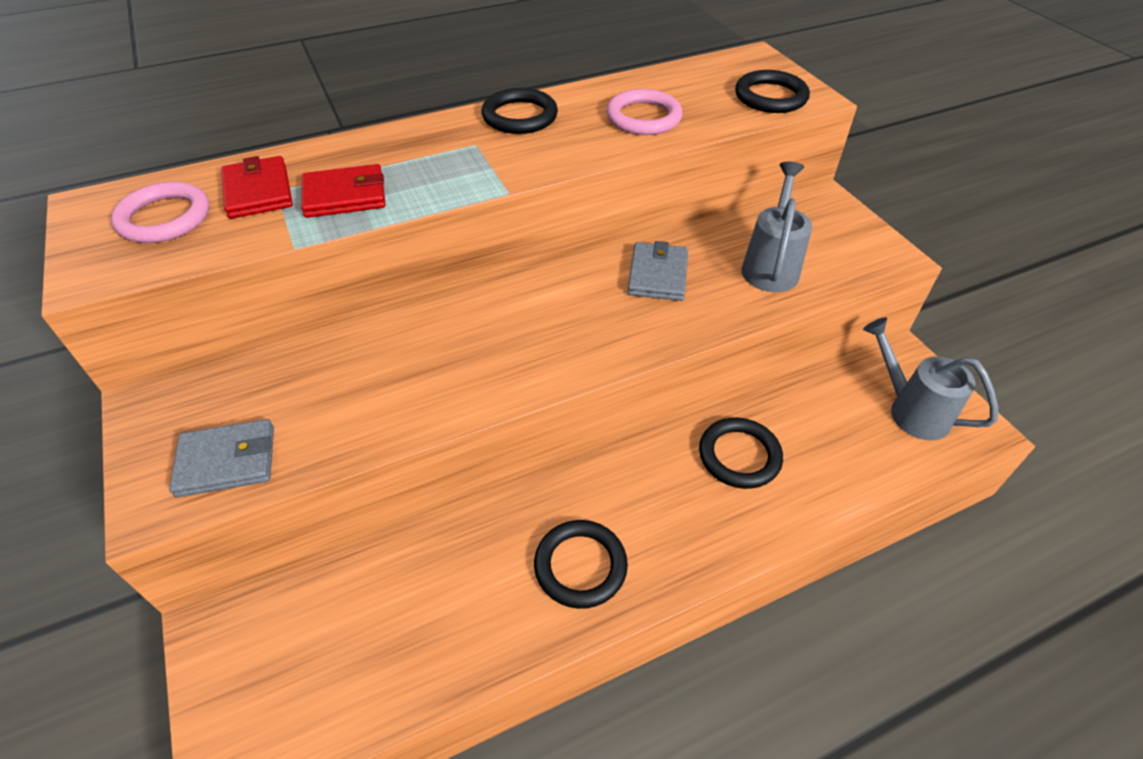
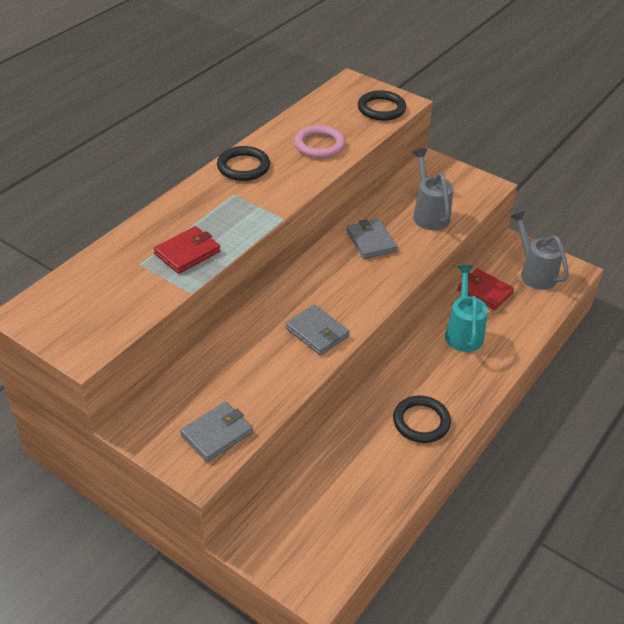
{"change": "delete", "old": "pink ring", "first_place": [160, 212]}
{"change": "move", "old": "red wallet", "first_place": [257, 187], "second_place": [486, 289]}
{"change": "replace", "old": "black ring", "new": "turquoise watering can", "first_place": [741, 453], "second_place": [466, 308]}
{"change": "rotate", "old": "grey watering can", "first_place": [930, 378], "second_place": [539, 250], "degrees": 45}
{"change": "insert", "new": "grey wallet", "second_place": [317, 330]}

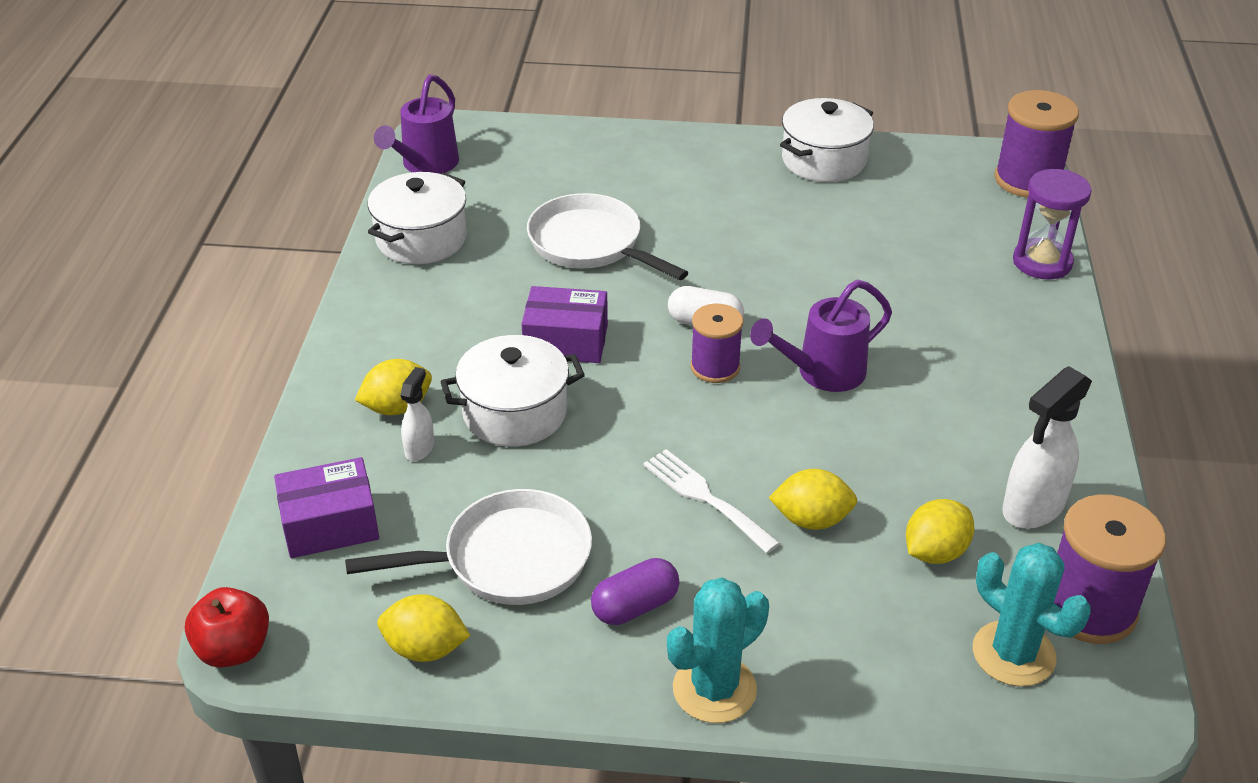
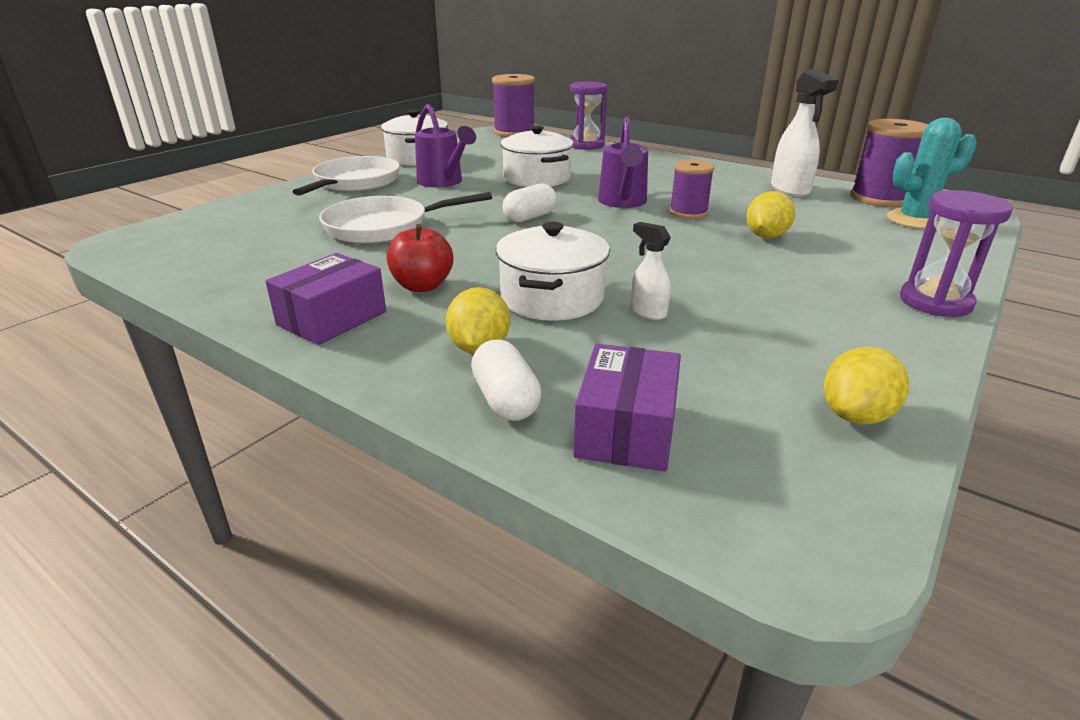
{"change": "move", "old": "red apple", "first_place": [227, 627], "second_place": [420, 258]}
{"change": "move", "old": "white pan", "first_place": [468, 547], "second_place": [346, 176]}
{"change": "move", "old": "white pot", "first_place": [417, 218], "second_place": [537, 156]}
{"change": "move", "old": "purple watering can", "first_place": [416, 124], "second_place": [445, 145]}
{"change": "move", "old": "white spray bottle", "first_place": [417, 414], "second_place": [651, 271]}
{"change": "move", "old": "purple box", "first_place": [564, 324], "second_place": [325, 299]}
{"change": "delete", "old": "purple capsule", "first_place": [635, 591]}
{"change": "delete", "old": "white fork", "first_place": [711, 501]}
{"change": "replace", "old": "turquoise cactus", "new": "purple hourglass", "first_place": [718, 650], "second_place": [956, 253]}
{"change": "move", "old": "purple spool", "first_place": [717, 343], "second_place": [692, 189]}
{"change": "delete", "old": "yellow lemon", "first_place": [940, 531]}
{"change": "insert", "new": "white capsule", "second_place": [506, 380]}

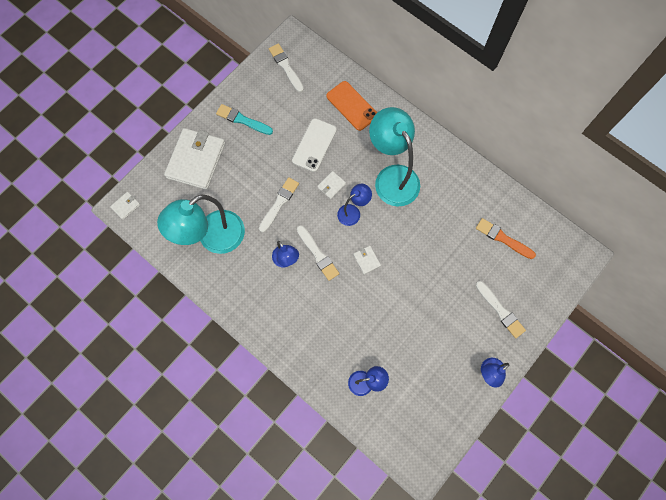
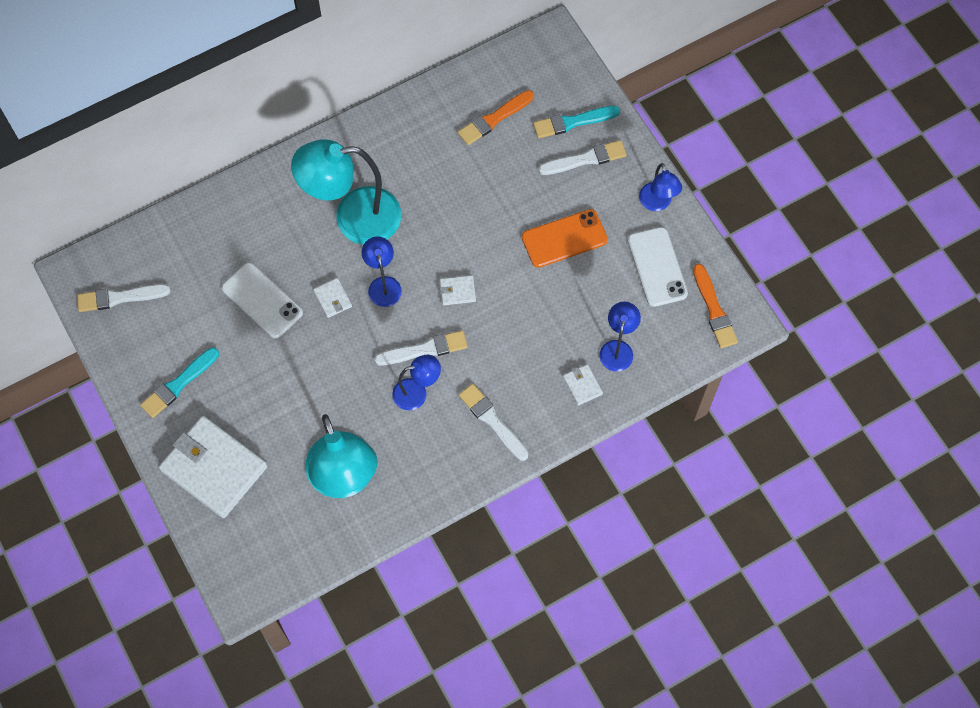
{"change": "move", "old": "white wallet", "first_place": [125, 206], "second_place": [583, 385]}
{"change": "move", "old": "white brush", "first_place": [279, 205], "second_place": [494, 422]}
{"change": "move", "old": "orange phone", "first_place": [351, 106], "second_place": [565, 238]}
{"change": "insert", "new": "turquoise brush", "second_place": [576, 122]}
{"change": "insert", "new": "white phone", "second_place": [658, 267]}
{"change": "insert", "new": "orange brush", "second_place": [715, 306]}

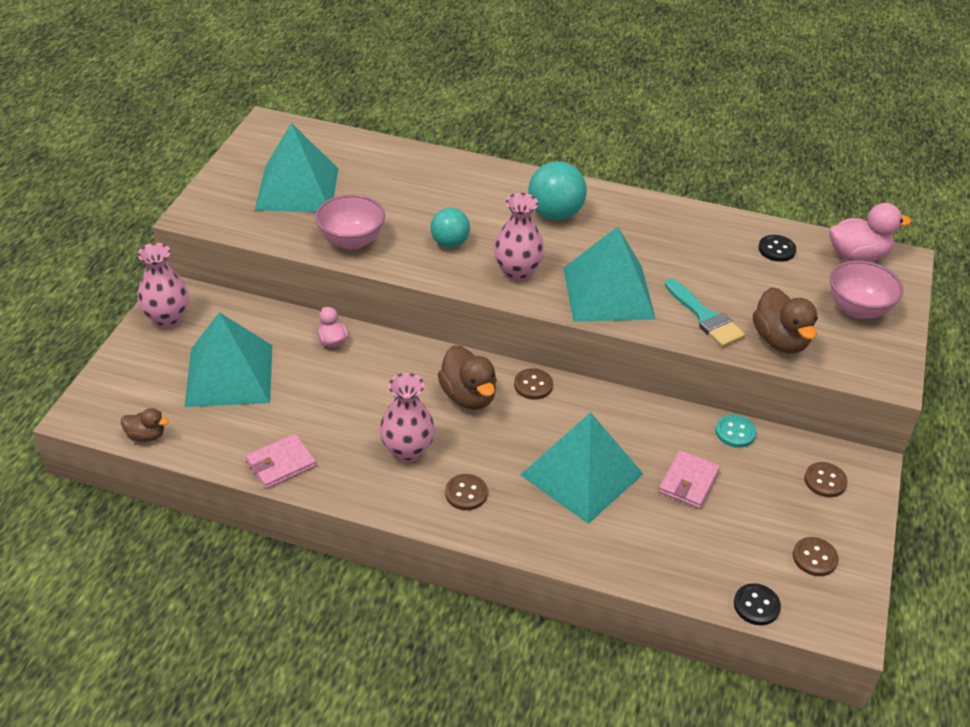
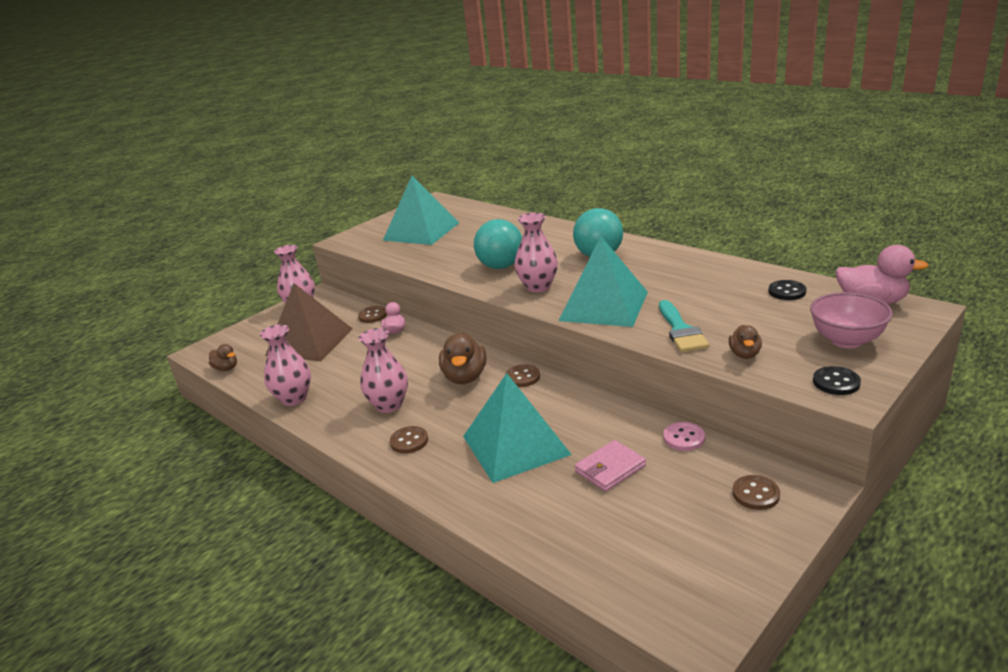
{"change": "recolor", "old": "turquoise pyramid", "new": "brown pyramid", "first_place": [228, 359], "second_place": [309, 322]}
{"change": "replace", "old": "pink wallet", "new": "pink vase", "first_place": [281, 461], "second_place": [285, 365]}
{"change": "delete", "old": "pink bowl", "first_place": [350, 222]}
{"change": "resize", "old": "turquoise ball", "first_place": [450, 228], "second_place": [498, 244], "factor": 1.51}
{"change": "recolor", "old": "turquoise button", "new": "pink button", "first_place": [735, 431], "second_place": [684, 436]}
{"change": "move", "old": "black button", "first_place": [757, 604], "second_place": [837, 380]}
{"change": "resize", "old": "brown duck", "first_place": [785, 320], "second_place": [745, 342], "factor": 0.56}
{"change": "move", "old": "brown button", "first_place": [815, 556], "second_place": [372, 314]}

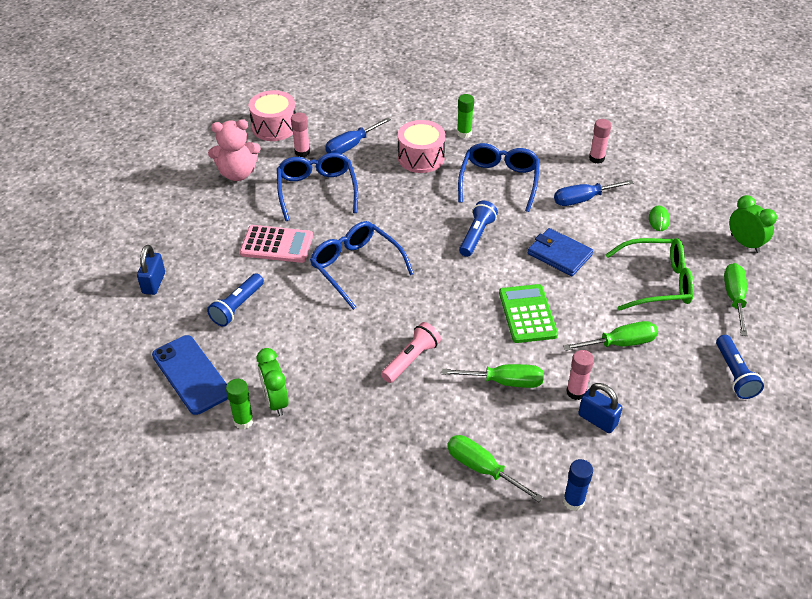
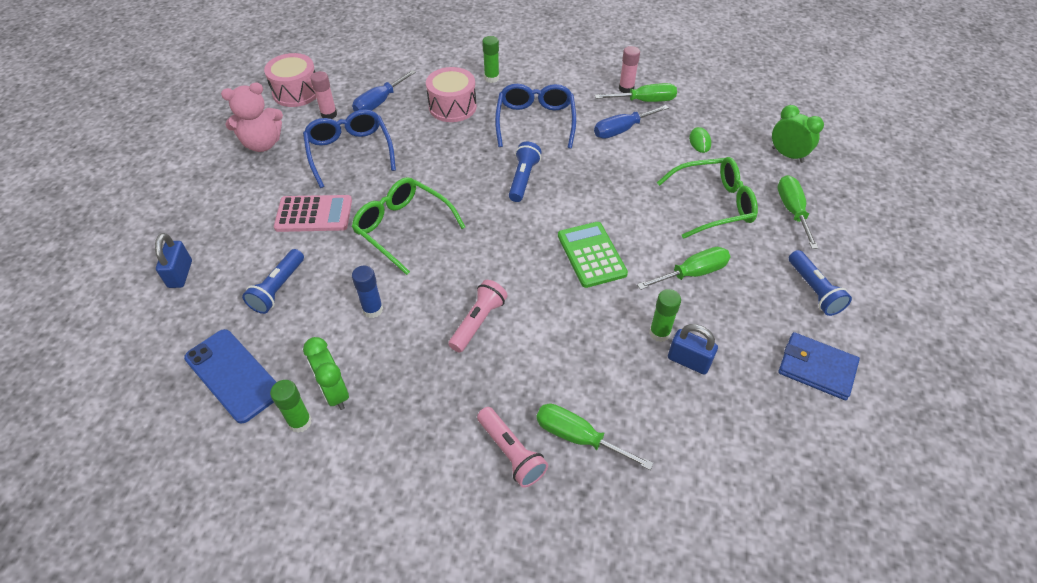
{"change": "recolor", "old": "blue glasses", "new": "green glasses", "first_place": [362, 265], "second_place": [408, 226]}
{"change": "move", "old": "green screwdriver", "first_place": [493, 376], "second_place": [636, 92]}
{"change": "move", "old": "blue wallet", "first_place": [560, 252], "second_place": [819, 366]}
{"change": "move", "old": "blue glue stick", "first_place": [578, 485], "second_place": [367, 292]}
{"change": "recolor", "old": "pink glue stick", "new": "green glue stick", "first_place": [580, 375], "second_place": [665, 315]}
{"change": "insert", "new": "pink flashlight", "second_place": [512, 447]}

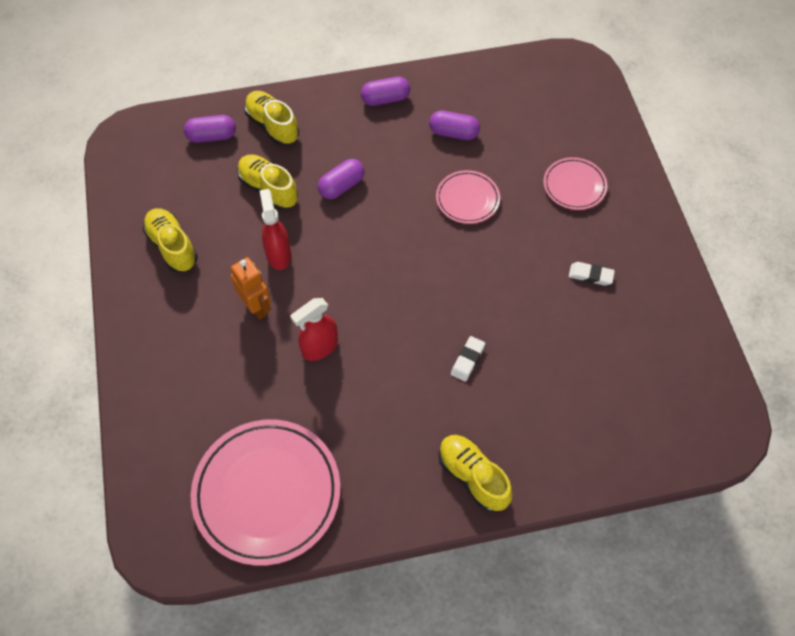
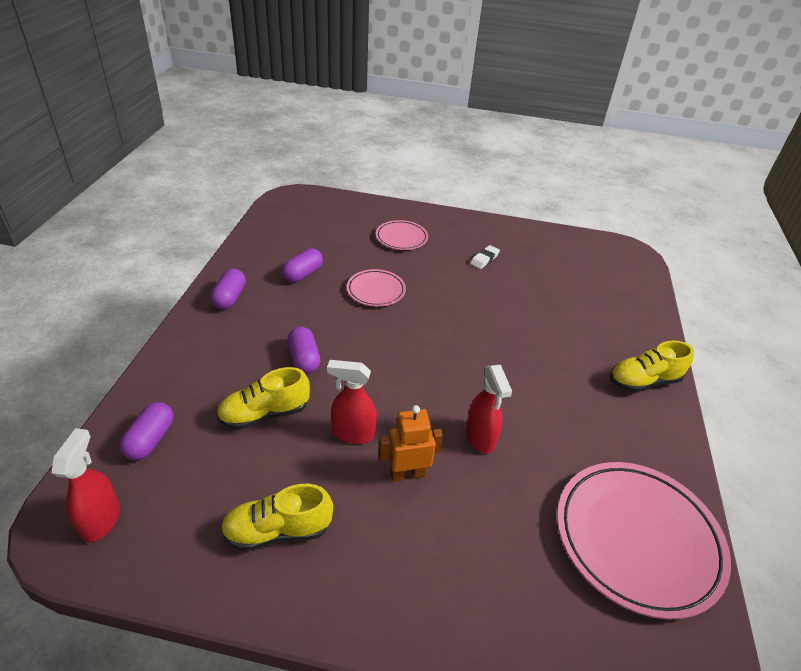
{"change": "delete", "old": "yellow shoe", "first_place": [271, 118]}
{"change": "delete", "old": "white eraser", "first_place": [468, 359]}
{"change": "insert", "new": "red spray bottle", "second_place": [86, 485]}

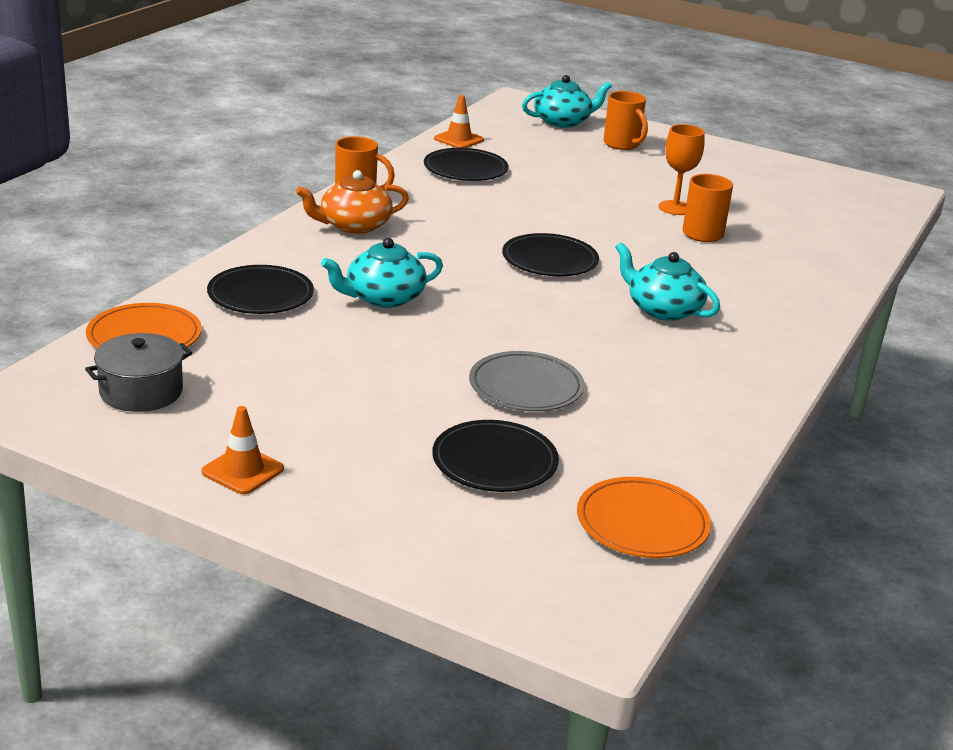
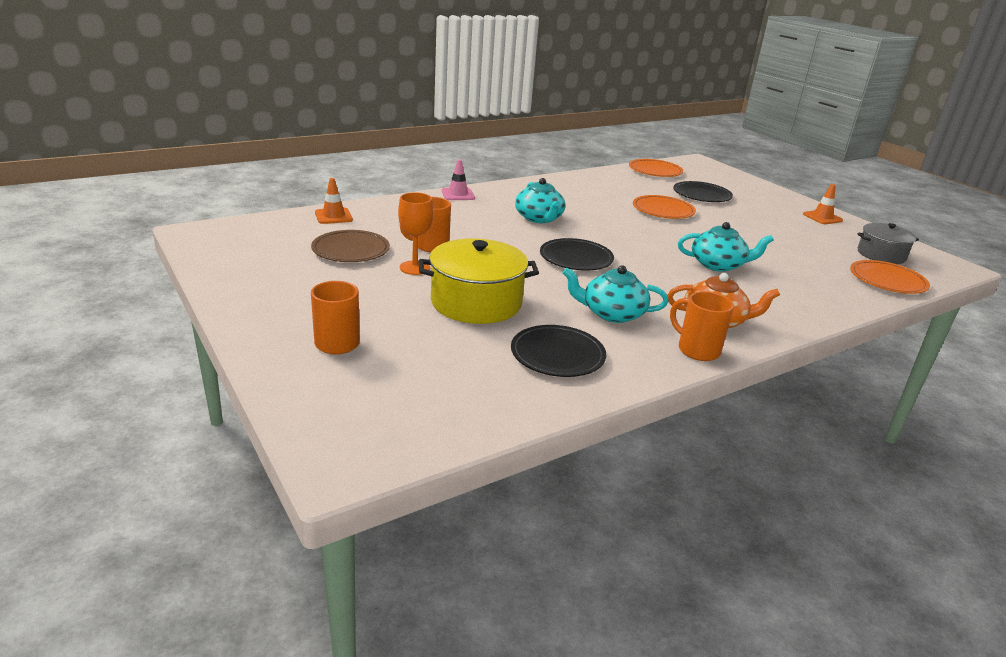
{"change": "delete", "old": "black plate", "first_place": [260, 289]}
{"change": "move", "old": "orange traffic cone", "first_place": [459, 121], "second_place": [334, 201]}
{"change": "recolor", "old": "grey plate", "new": "orange plate", "first_place": [527, 381], "second_place": [664, 207]}
{"change": "move", "old": "turquoise teapot", "first_place": [567, 101], "second_place": [616, 294]}
{"change": "insert", "new": "brown plate", "second_place": [350, 246]}
{"change": "insert", "new": "yellow pot", "second_place": [479, 281]}
{"change": "insert", "new": "pink traffic cone", "second_place": [458, 180]}

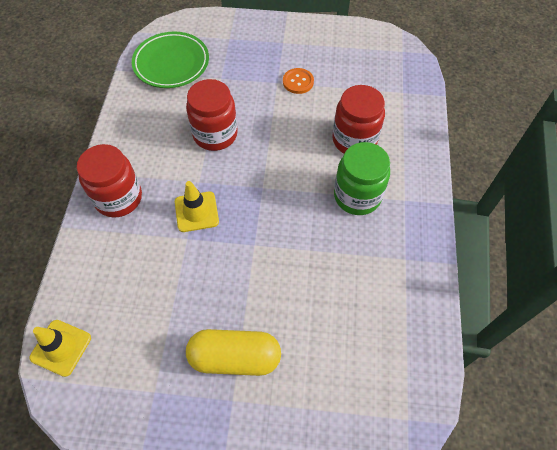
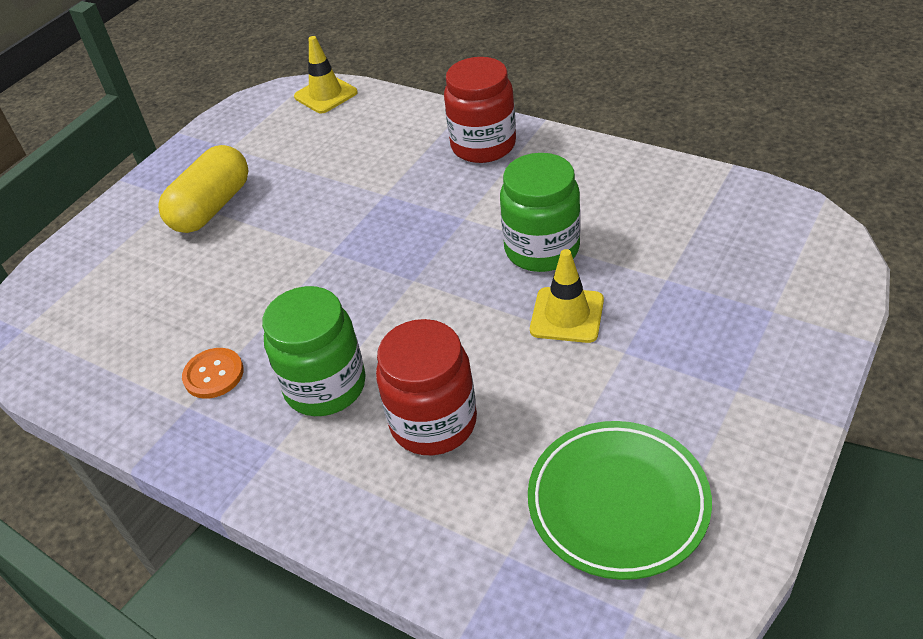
{"change": "move", "old": "green plate", "first_place": [170, 60], "second_place": [620, 500]}
{"change": "move", "old": "yellow traffic cone", "first_place": [197, 206], "second_place": [567, 296]}
{"change": "recolor", "old": "red jar", "new": "green jar", "first_place": [212, 115], "second_place": [540, 212]}
{"change": "move", "old": "orange button", "first_place": [298, 81], "second_place": [213, 373]}

